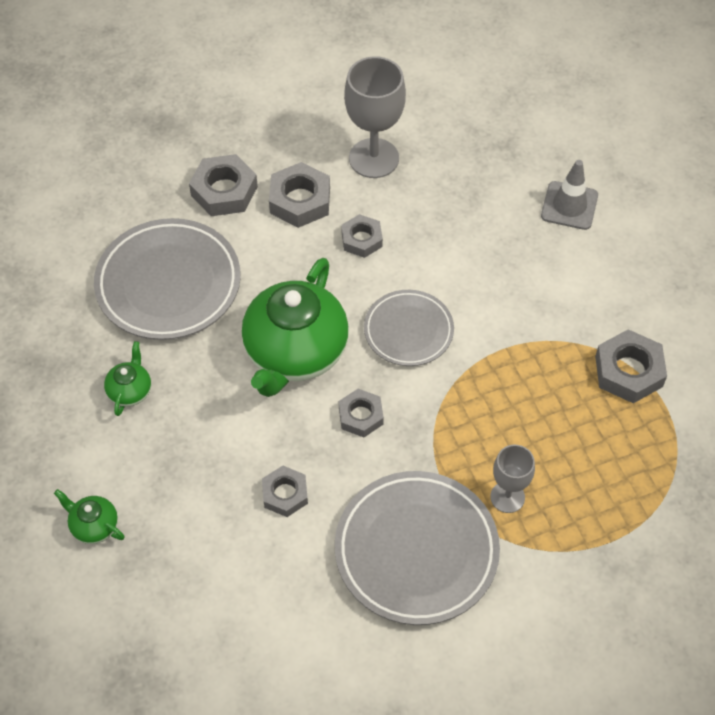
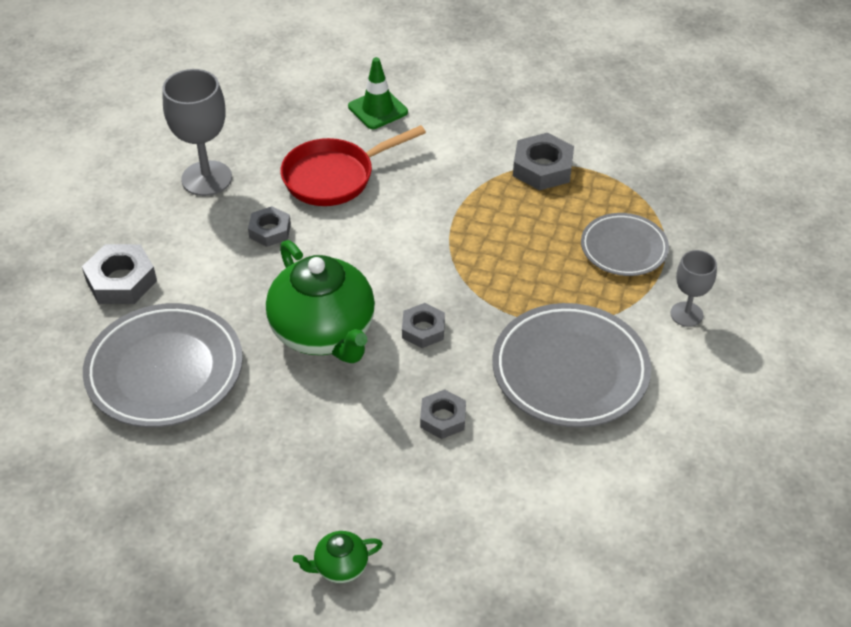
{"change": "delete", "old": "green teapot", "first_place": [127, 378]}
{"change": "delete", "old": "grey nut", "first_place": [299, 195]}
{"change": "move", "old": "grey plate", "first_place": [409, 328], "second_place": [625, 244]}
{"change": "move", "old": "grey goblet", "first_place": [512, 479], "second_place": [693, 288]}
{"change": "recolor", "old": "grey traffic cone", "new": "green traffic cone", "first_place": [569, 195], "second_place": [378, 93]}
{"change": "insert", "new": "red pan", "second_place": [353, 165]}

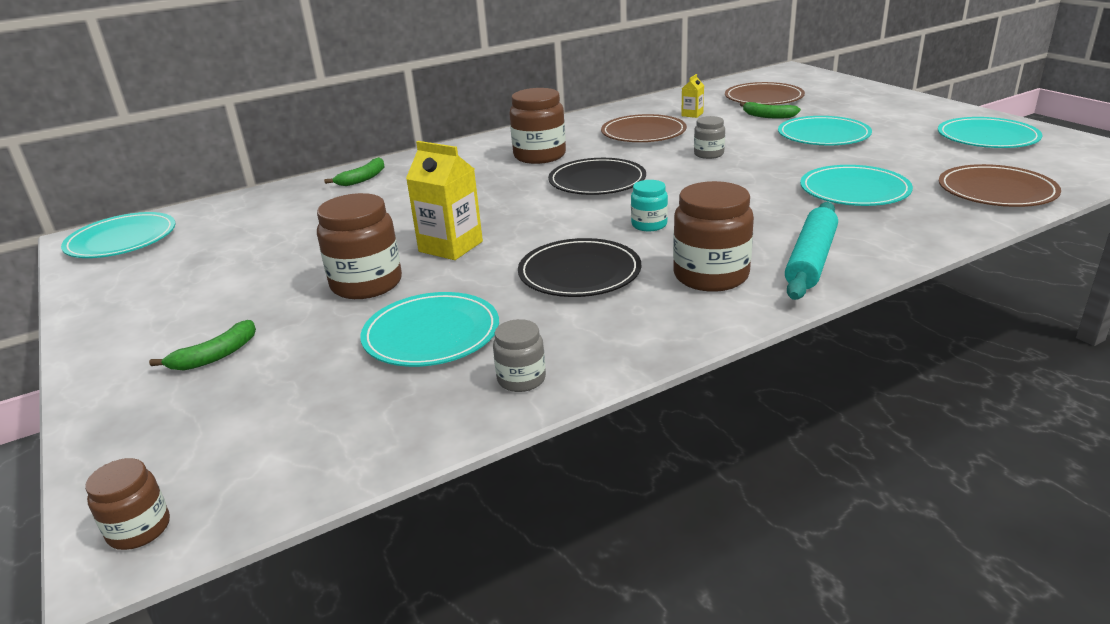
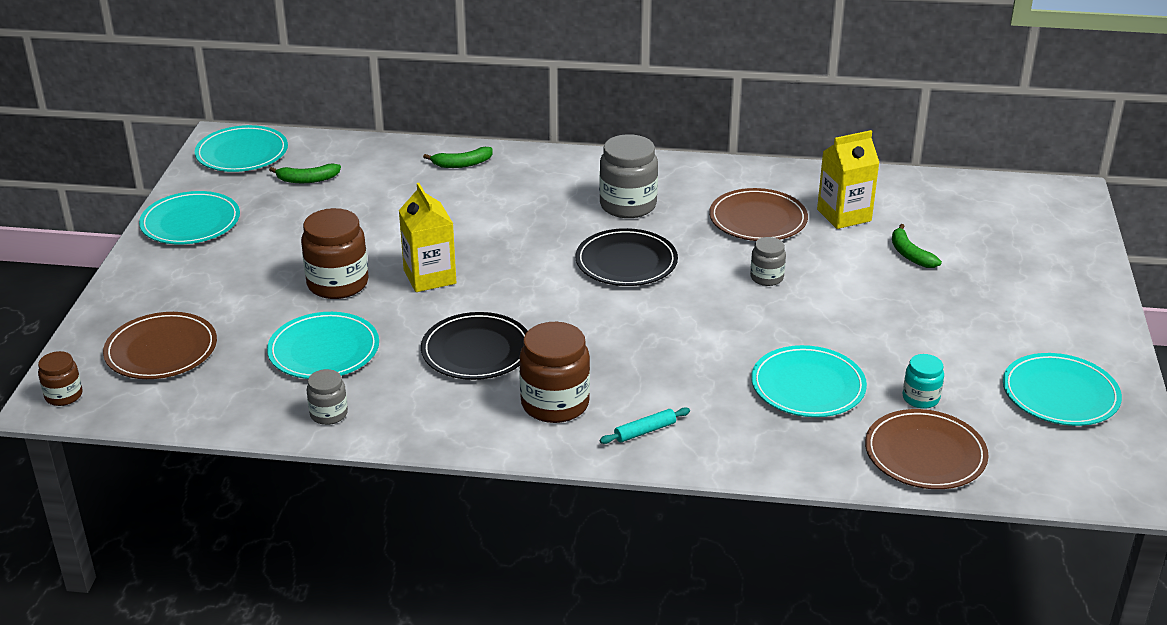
{"change": "move", "old": "green banana", "first_place": [202, 345], "second_place": [305, 173]}
{"change": "recolor", "old": "brown jar", "new": "grey jar", "first_place": [537, 126], "second_place": [628, 176]}
{"change": "move", "old": "turquoise jar", "first_place": [649, 205], "second_place": [923, 381]}
{"change": "resize", "old": "yellow carton", "first_place": [692, 96], "second_place": [848, 179], "factor": 1.98}
{"change": "move", "old": "brown plate", "first_place": [765, 93], "second_place": [160, 345]}
{"change": "move", "old": "turquoise plate", "first_place": [825, 130], "second_place": [189, 217]}
{"change": "resize", "old": "turquoise rolling pin", "first_place": [811, 251], "second_place": [645, 425], "factor": 0.51}

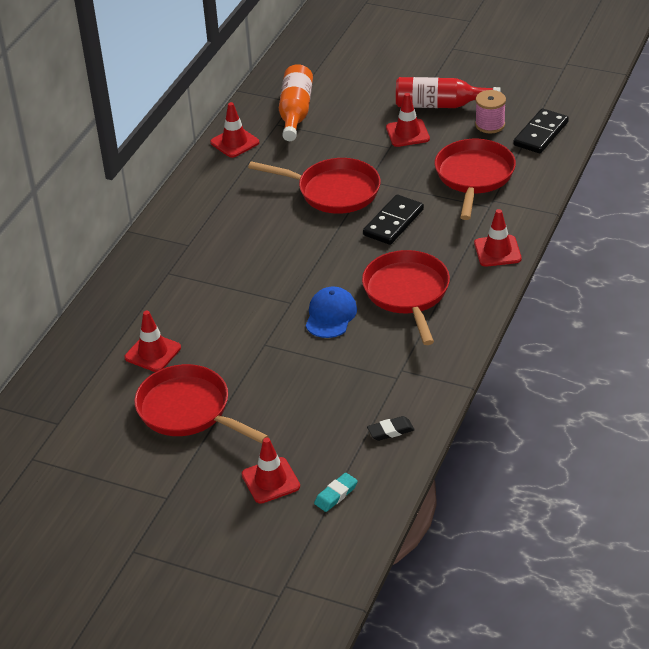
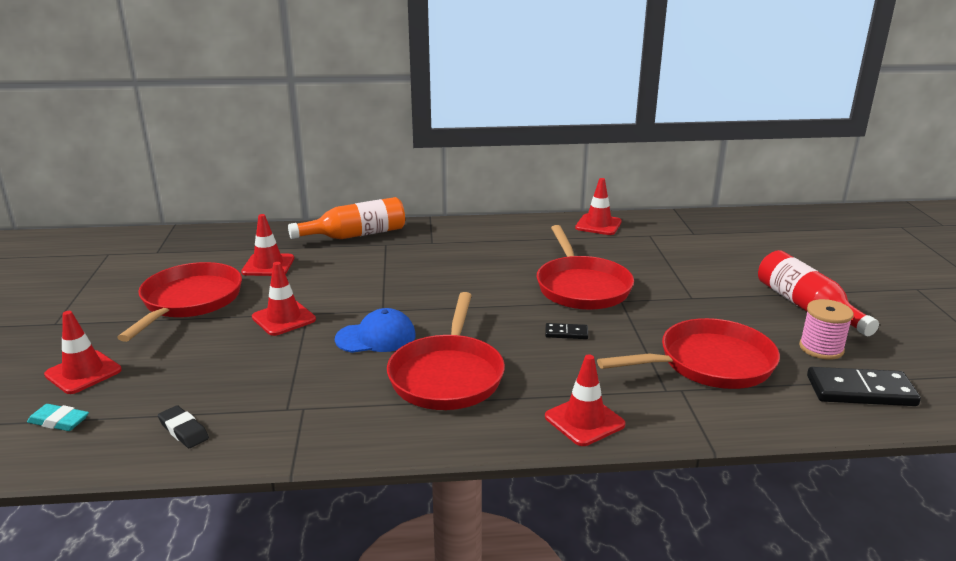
{"change": "move", "old": "orange bottle", "first_place": [296, 102], "second_place": [346, 218]}
{"change": "rotate", "old": "red pan", "first_place": [406, 297], "second_place": [446, 351], "degrees": 135}
{"change": "resize", "old": "black domino", "first_place": [393, 220], "second_place": [566, 331], "factor": 0.5}
{"change": "move", "old": "red traffic cone", "first_place": [408, 120], "second_place": [284, 299]}

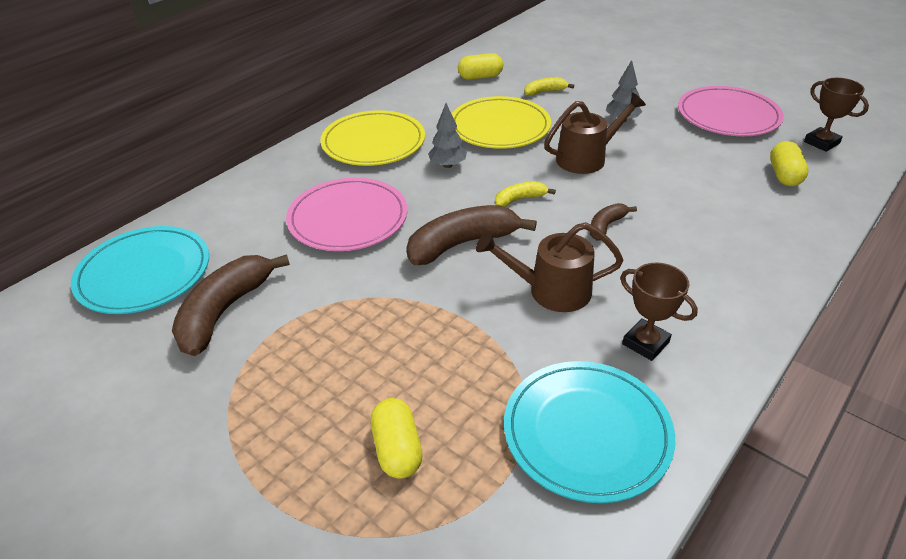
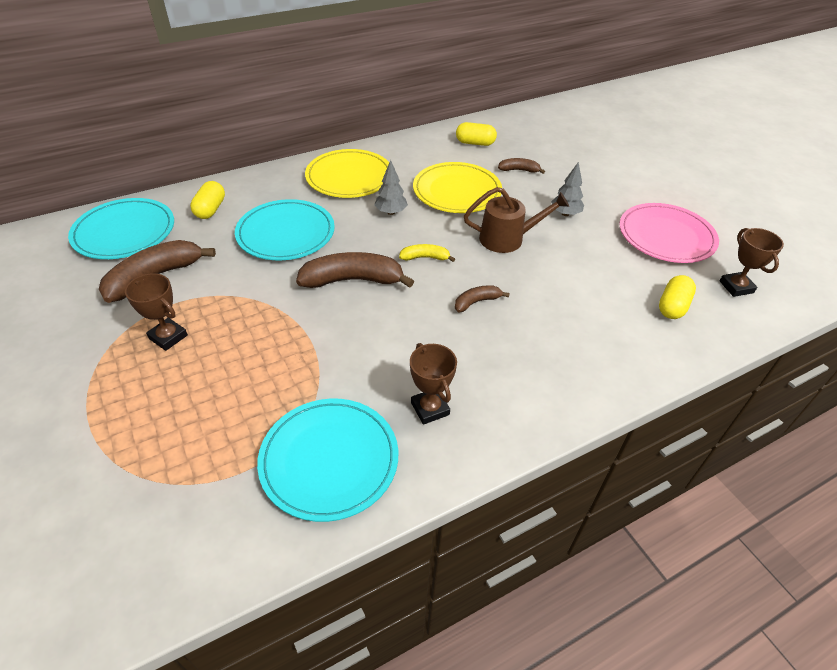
{"change": "recolor", "old": "pink plate", "new": "turquoise plate", "first_place": [347, 214], "second_place": [285, 229]}
{"change": "move", "old": "yellow capsule", "first_place": [397, 438], "second_place": [207, 200]}
{"change": "delete", "old": "brown watering can", "first_place": [549, 267]}
{"change": "recolor", "old": "yellow banana", "new": "brown banana", "first_place": [549, 86], "second_place": [521, 166]}
{"change": "insert", "new": "brown trophy", "second_place": [156, 312]}

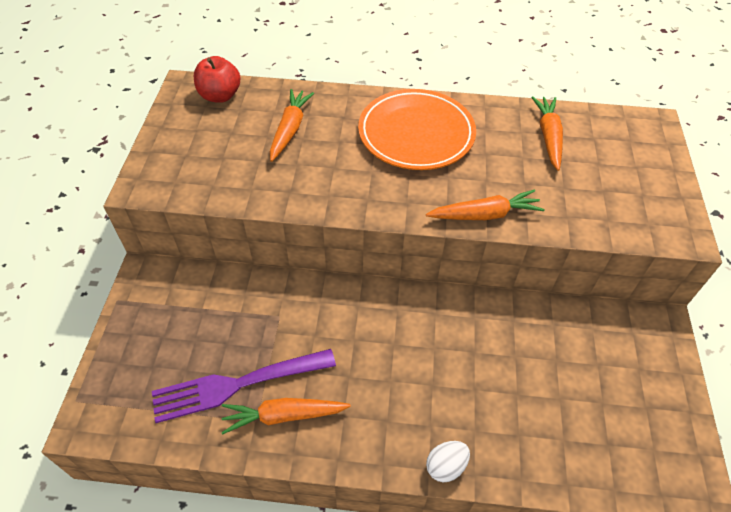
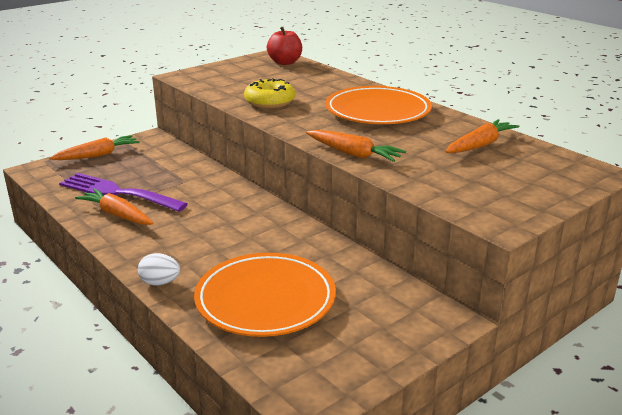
{"change": "move", "old": "orange carrot", "first_place": [292, 125], "second_place": [94, 147]}
{"change": "insert", "new": "orange plate", "second_place": [265, 295]}
{"change": "insert", "new": "yellow donut", "second_place": [269, 93]}

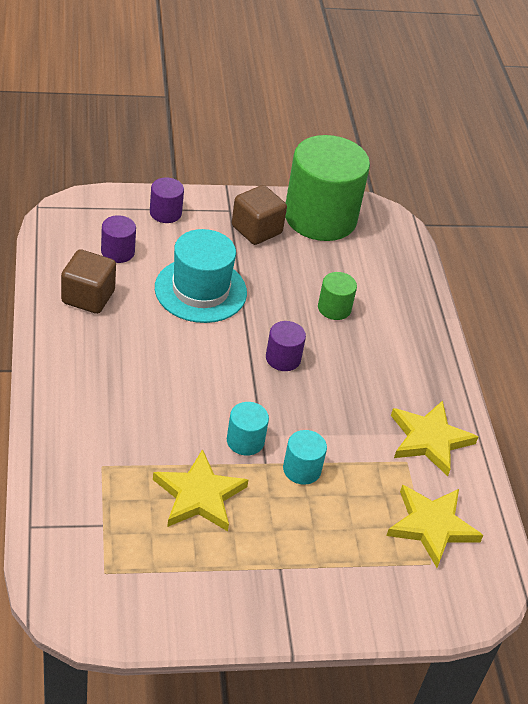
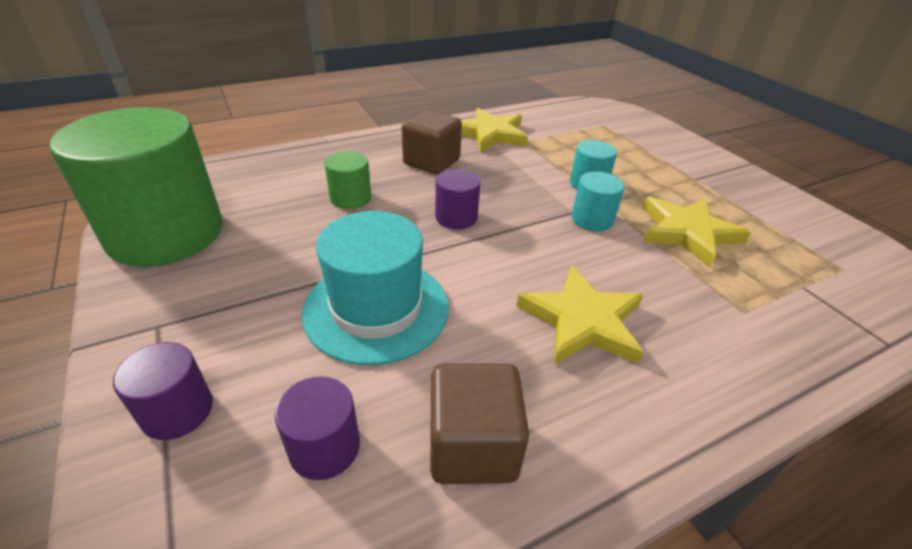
{"change": "move", "old": "brown cube", "first_place": [259, 215], "second_place": [432, 142]}
{"change": "move", "old": "yellow star", "first_place": [435, 526], "second_place": [580, 314]}

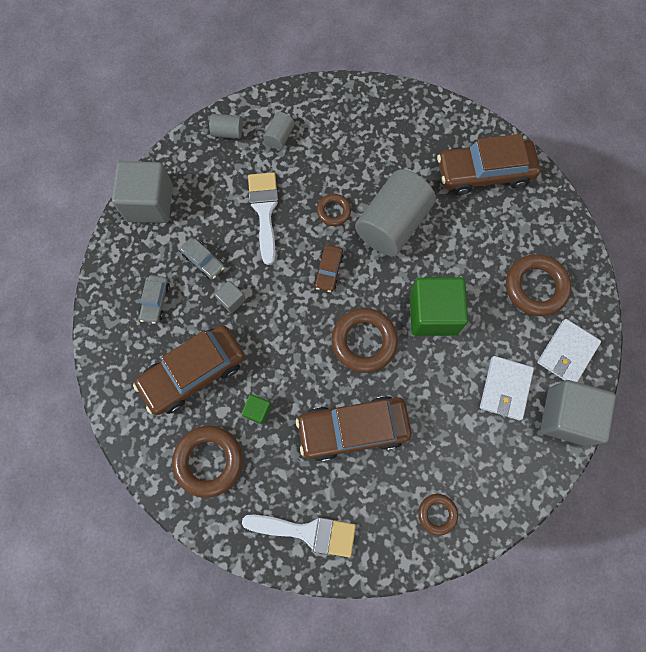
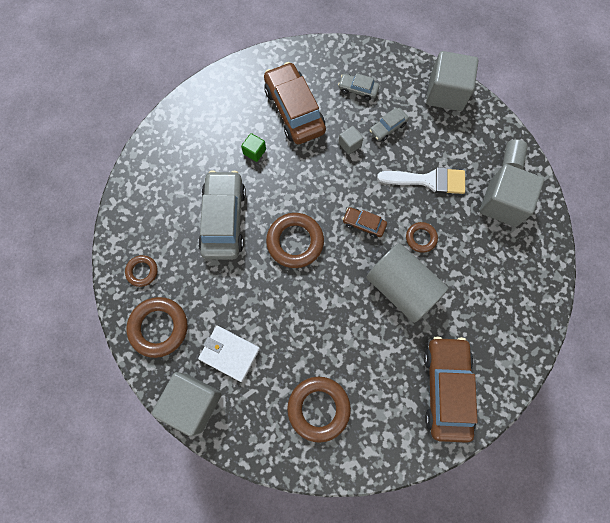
{"change": "move", "old": "brown ring", "first_place": [207, 462], "second_place": [157, 327]}
{"change": "delete", "old": "white brush", "first_place": [299, 536]}
{"change": "replace", "old": "grey cylinder", "new": "grey cube", "first_place": [279, 131], "second_place": [512, 195]}
{"change": "recolor", "old": "brown car", "new": "grey car", "first_place": [354, 429], "second_place": [222, 215]}
{"change": "delete", "old": "green cube", "first_place": [439, 306]}
{"change": "delete", "old": "white wallet", "first_place": [569, 350]}

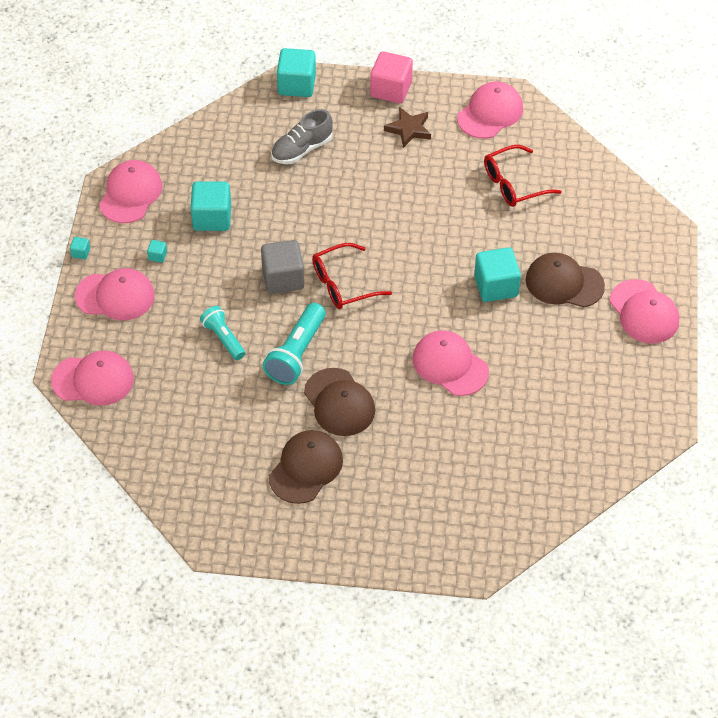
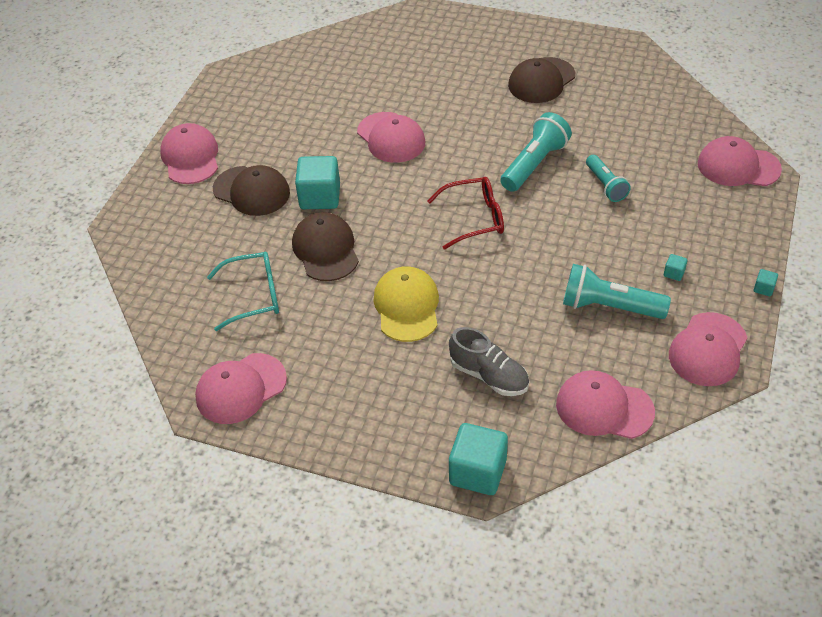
{"change": "move", "old": "pink cap", "first_place": [115, 294], "second_place": [605, 404]}
{"change": "replace", "old": "turquoise cube", "new": "turquoise flashlight", "first_place": [211, 206], "second_place": [617, 291]}
{"change": "delete", "old": "grey cube", "first_place": [282, 267]}
{"change": "rotate", "old": "grey shoe", "first_place": [302, 136], "second_place": [489, 361], "degrees": 60}
{"change": "move", "old": "brown cap", "first_place": [339, 402], "second_place": [325, 246]}
{"change": "delete", "old": "pink cube", "first_place": [391, 77]}
{"change": "delete", "old": "brown star", "first_place": [407, 127]}
{"change": "recolor", "old": "red glasses", "new": "turquoise glasses", "first_place": [523, 176], "second_place": [243, 291]}
{"change": "insert", "new": "yellow cap", "second_place": [406, 304]}

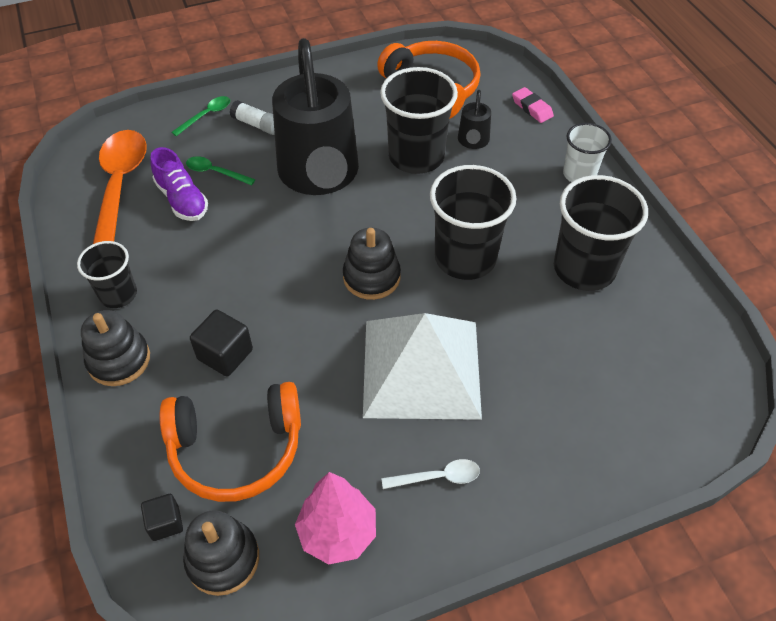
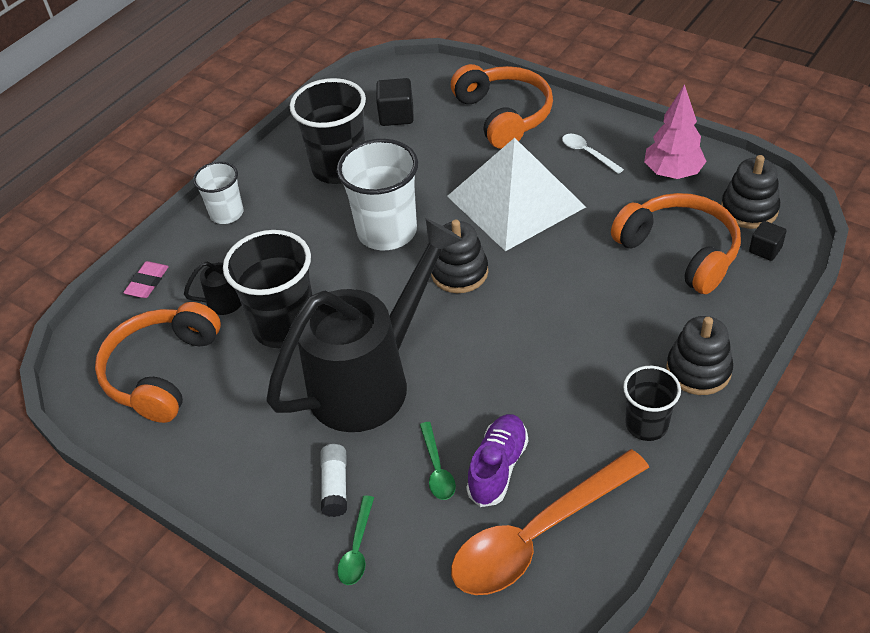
{"change": "rotate", "old": "green spoon", "first_place": [201, 116], "second_place": [355, 540], "degrees": -90}
{"change": "move", "old": "black cube", "first_place": [221, 343], "second_place": [395, 102]}
{"change": "recolor", "old": "black cup", "new": "white cup", "first_place": [473, 222], "second_place": [377, 194]}
{"change": "insert", "new": "orange headphones", "second_place": [502, 106]}

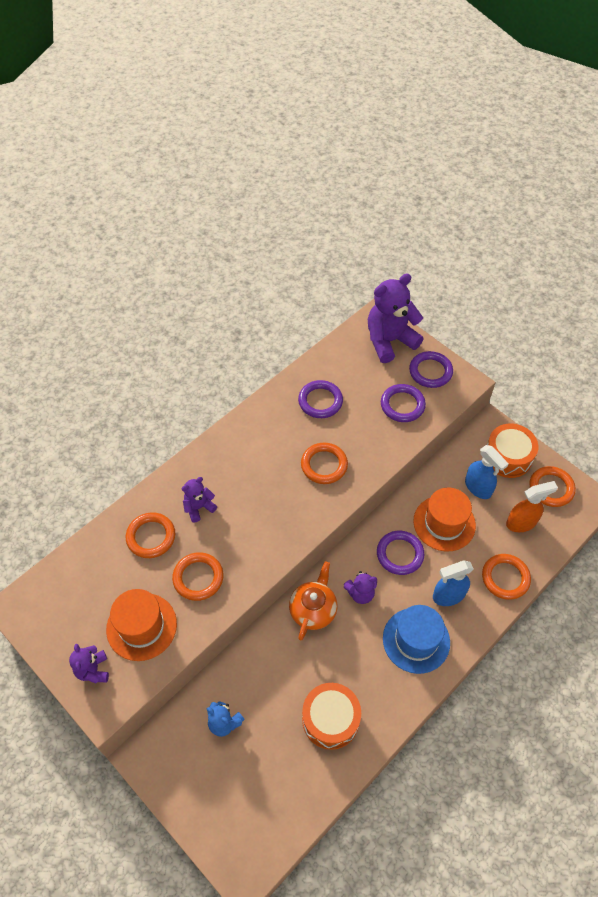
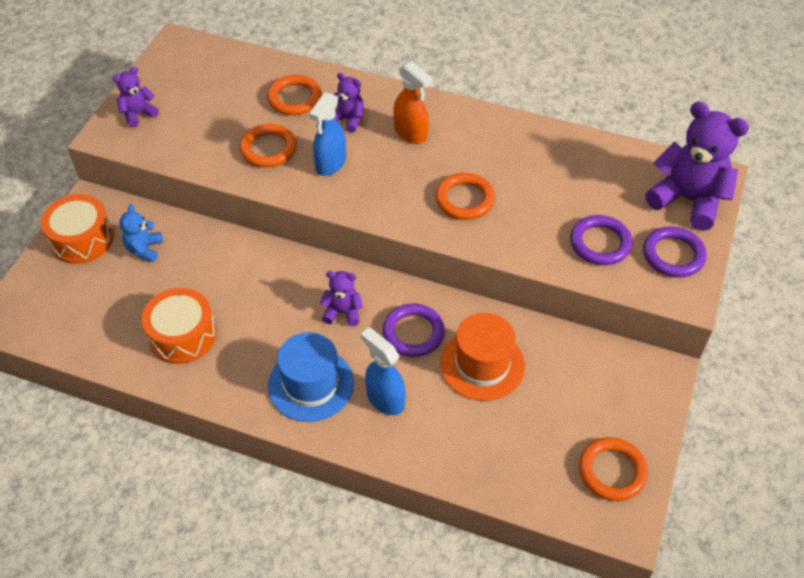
{"change": "delete", "old": "orange hat", "first_place": [141, 625]}
{"change": "delete", "old": "orange teapot", "first_place": [313, 600]}
{"change": "delete", "old": "purple ring", "first_place": [320, 399]}
{"change": "rotate", "old": "purple teddy bear", "first_place": [360, 587], "second_place": [341, 298], "degrees": 135}
{"change": "move", "old": "blue spray bottle", "first_place": [487, 472], "second_place": [327, 134]}
{"change": "delete", "old": "orange ring", "first_place": [506, 577]}
{"change": "move", "old": "orange drum", "first_place": [512, 450], "second_place": [77, 229]}
{"change": "move", "old": "orange spray bottle", "first_place": [532, 506], "second_place": [413, 102]}

